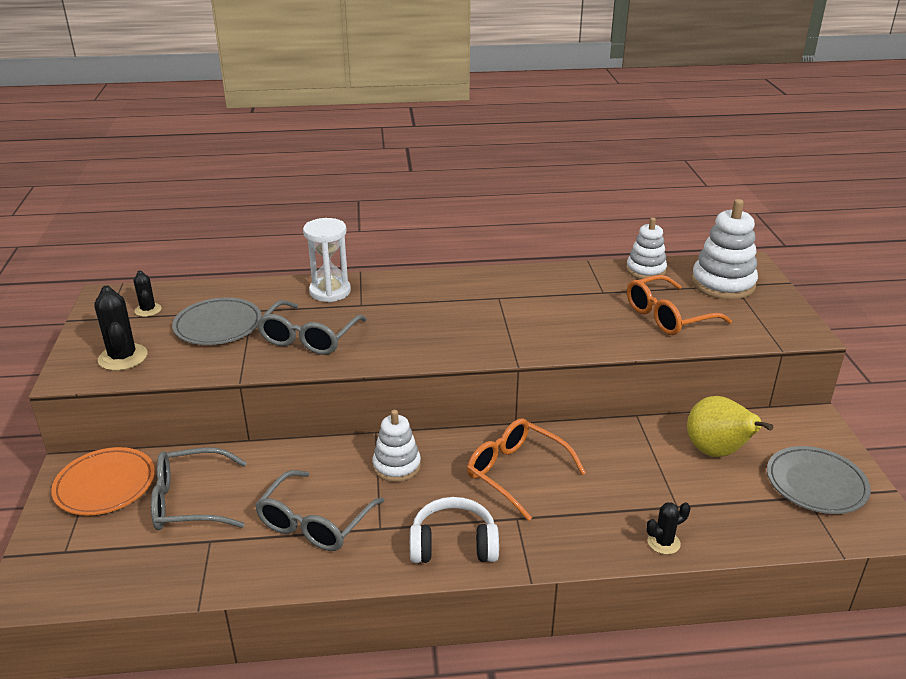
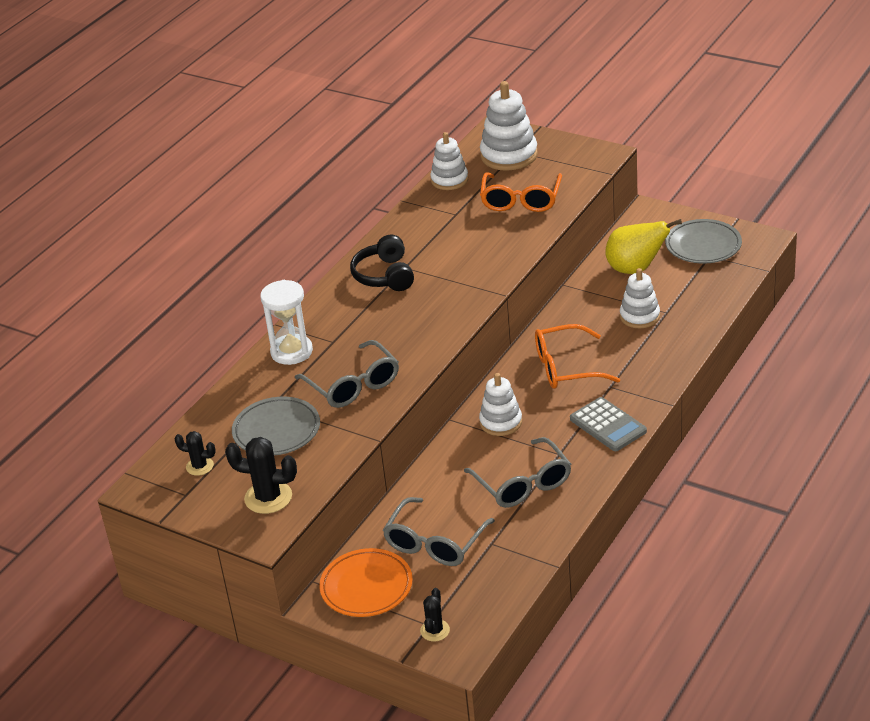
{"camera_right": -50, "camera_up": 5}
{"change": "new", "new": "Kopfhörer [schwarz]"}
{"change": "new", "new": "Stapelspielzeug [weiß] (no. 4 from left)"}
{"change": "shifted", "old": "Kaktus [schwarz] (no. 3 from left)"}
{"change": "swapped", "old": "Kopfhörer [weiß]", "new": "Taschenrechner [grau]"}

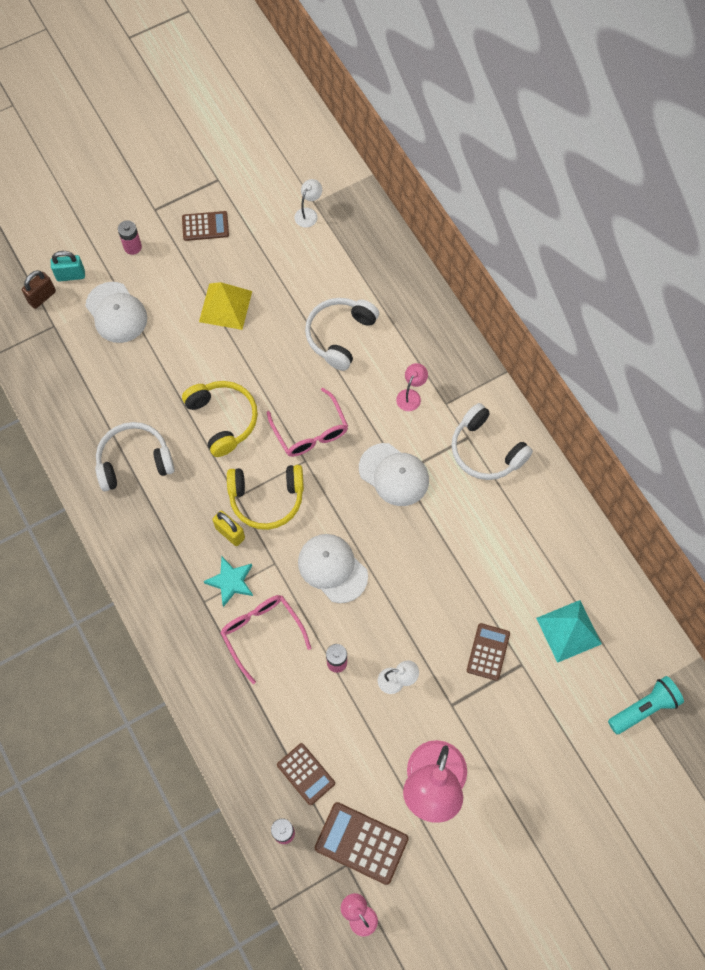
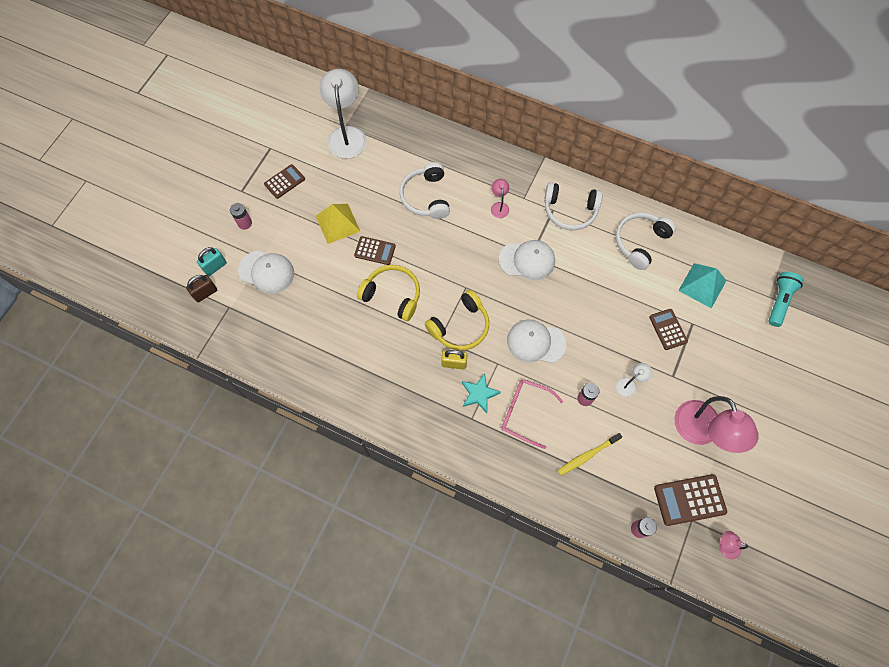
{"camera_right": -35, "camera_up": 0}
{"change": "gone", "old": "Brille [rosa] (no. 2 from left)"}
{"change": "new", "new": "Zahnbürste [gelb]"}
{"change": "shifted", "old": "Kopfhörer [weiß] (no. 1 from left in the first image)", "new": "Kopfhörer [weiß] (no. 3 from left)"}
{"change": "shifted", "old": "Taschenrechner [braun] (no. 2 from left)"}
{"change": "rotated", "old": "Vorhängeschloss [braun]", "degrees": 45}
{"change": "scaled", "old": "Lampe [weiß] (no. 1 from left)", "factor": 2.2}

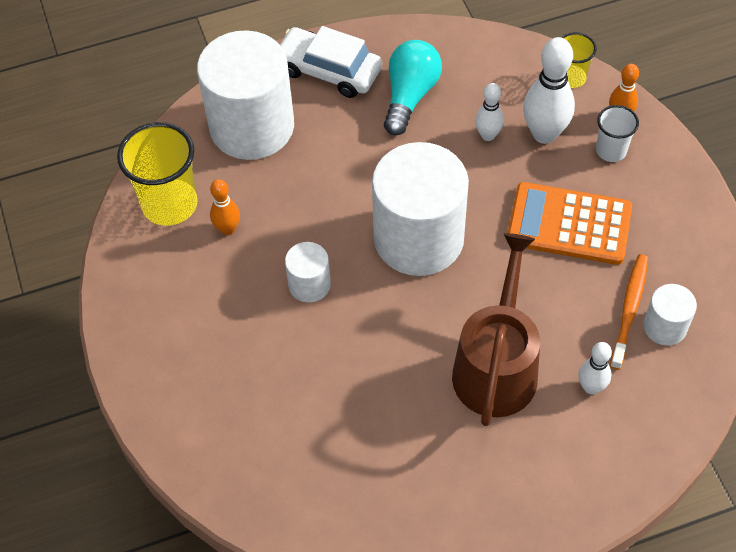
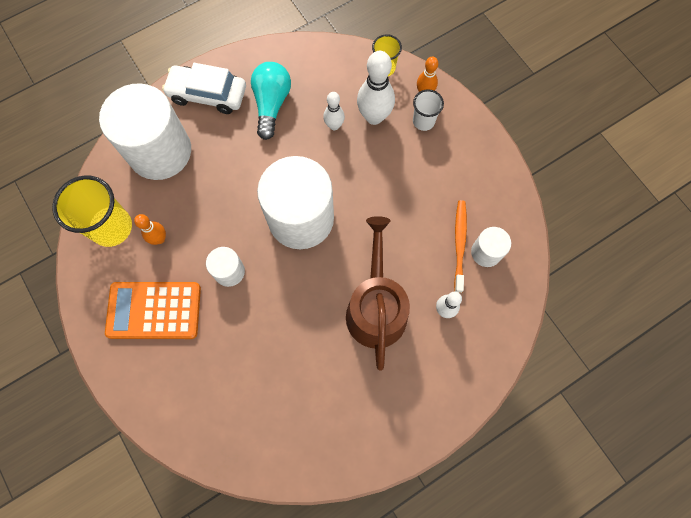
{"camera_right": -15, "camera_up": 15}
{"change": "shifted", "old": "Taschenrechner [orange]"}

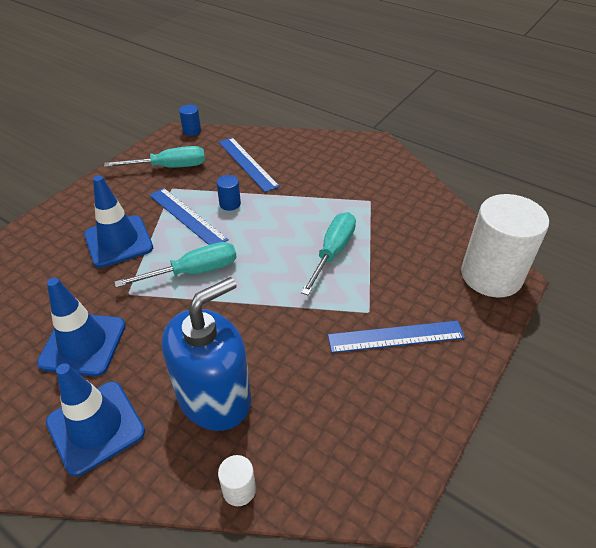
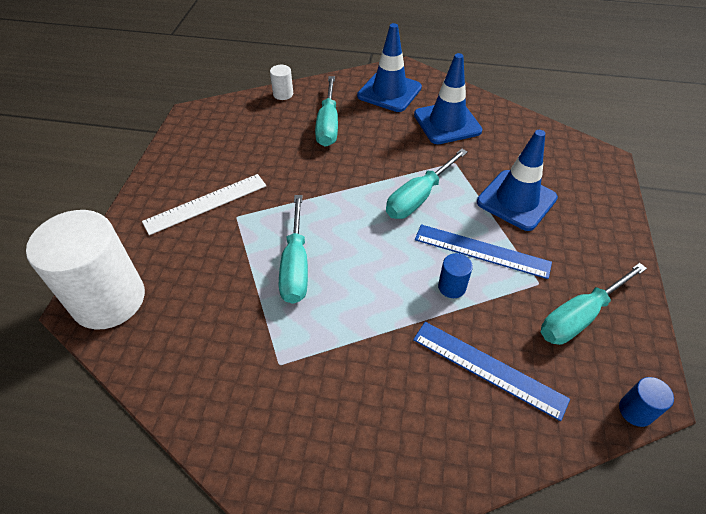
{"camera_right": 155, "camera_up": 5}
{"change": "swapped", "old": "Seifenspender [blau]", "new": "Schraubenzieher [türkis] (no. 2 from left)"}
{"change": "repainted", "old": "Lineal [blau] (no. 3 from left)", "new": "Lineal [weiß]"}

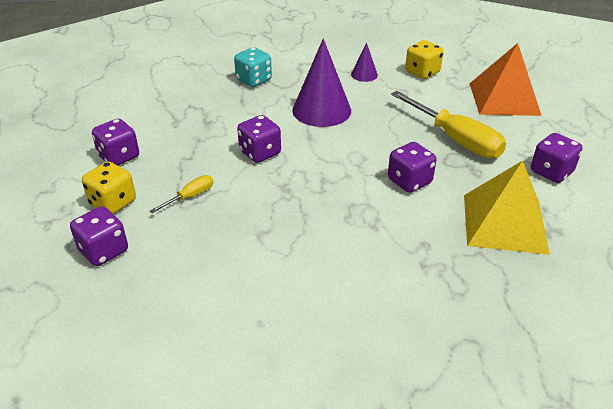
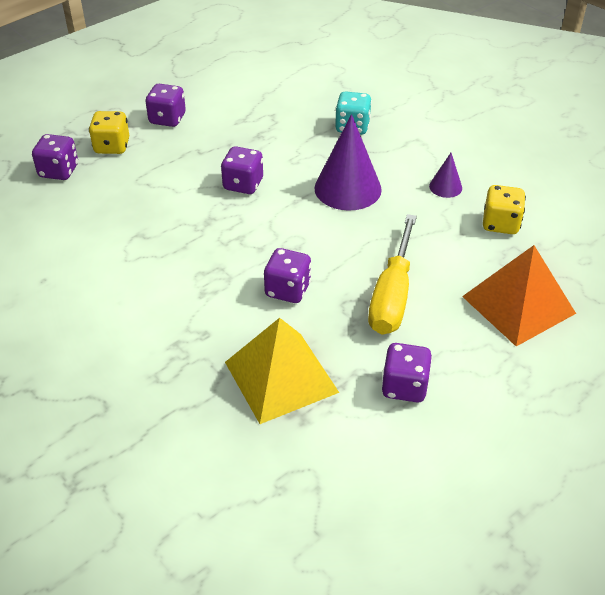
{"camera_right": 55, "camera_up": 5}
{"change": "gone", "old": "Schraubenzieher [gelb] (no. 1 from left)"}

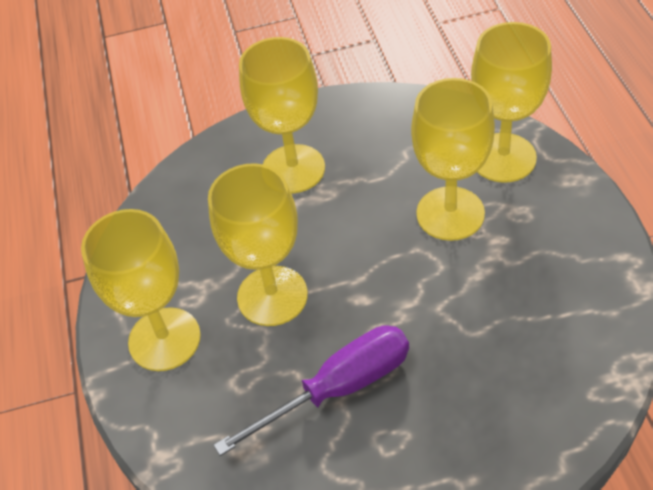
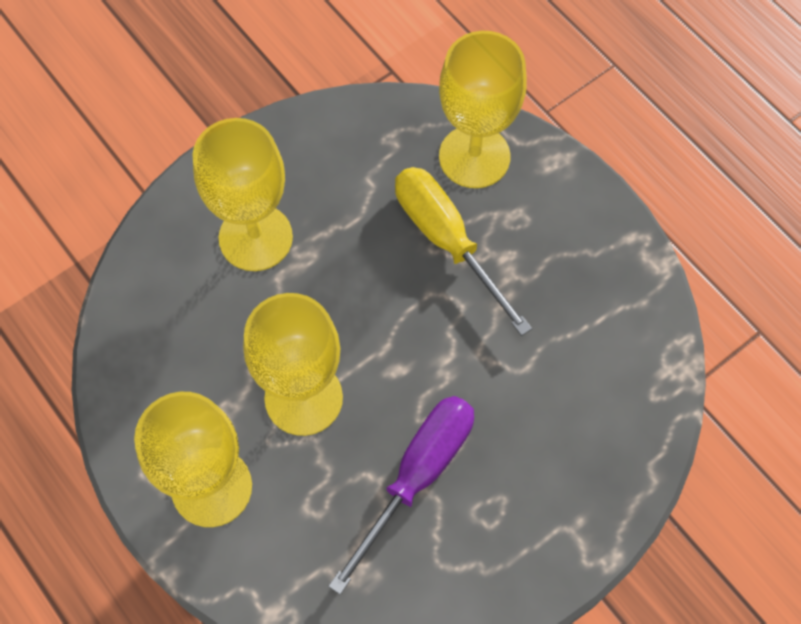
{"camera_right": -30, "camera_up": 15}
{"change": "swapped", "old": "Kelch [gelb] (no. 4 from left)", "new": "Schraubenzieher [gelb]"}

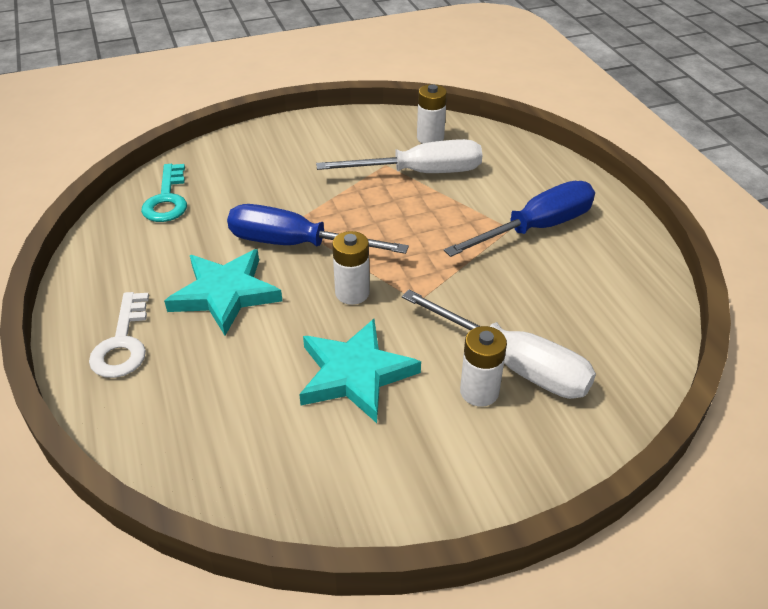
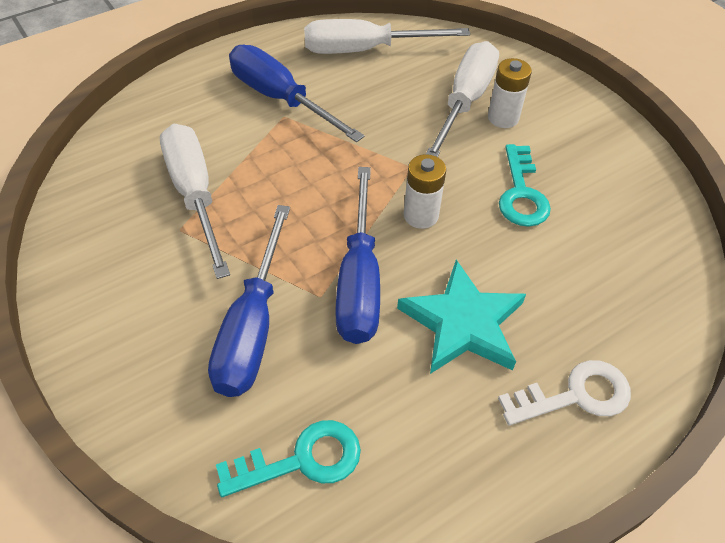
{"camera_right": -105, "camera_up": 10}
{"change": "gone", "old": "Batterie [weiß] (no. 2 from left)"}
{"change": "new", "new": "Schraubenzieher [blau] (no. 1 from left)"}
{"change": "new", "new": "Schraubenzieher [weiß] (no. 2 from left)"}
{"change": "swapped", "old": "Stern [türkis] (no. 2 from left)", "new": "Schlüssel [türkis] (no. 2 from left)"}

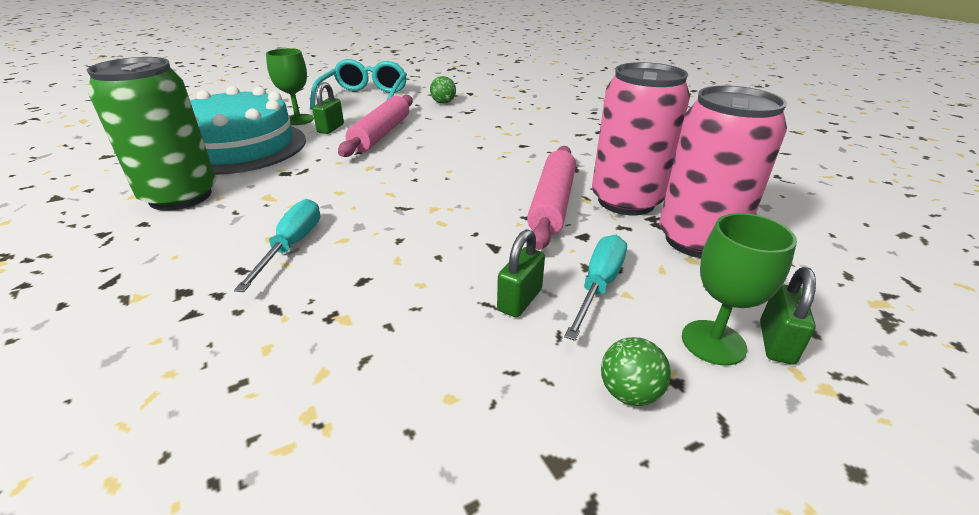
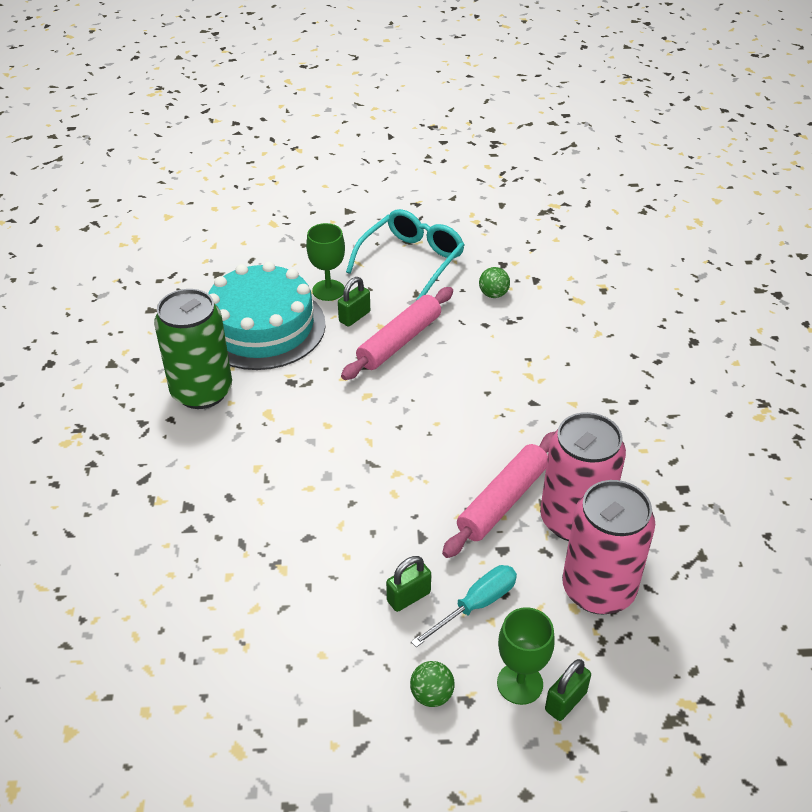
{"camera_right": 25, "camera_up": 10}
{"change": "gone", "old": "Schraubenzieher [türkis] (no. 1 from left)"}

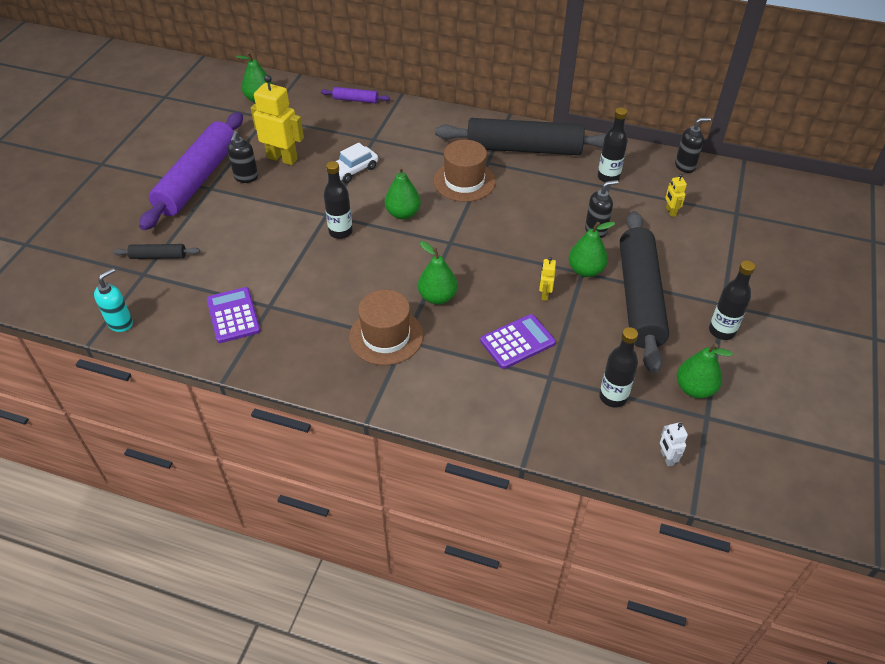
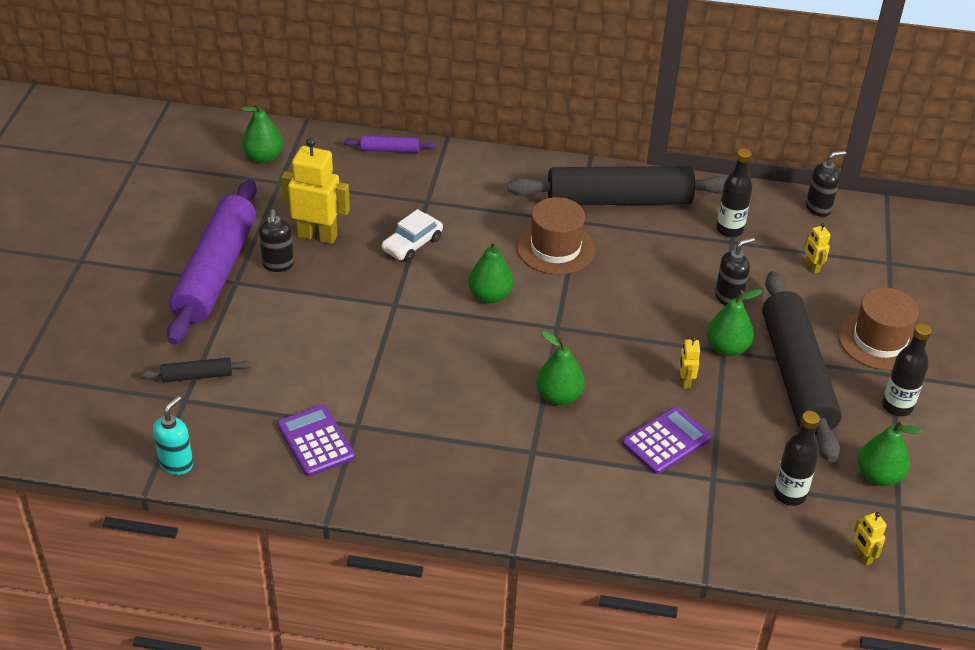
{"camera_right": -10, "camera_up": -5}
{"change": "gone", "old": "Flasche [schwarz] (no. 1 from left)"}
{"change": "shifted", "old": "Hut [braun] (no. 1 from left in the first image)", "new": "Hut [braun] (no. 2 from left)"}
{"change": "repainted", "old": "Roboter [weiß]", "new": "Roboter [gelb] (no. 4 from left)"}

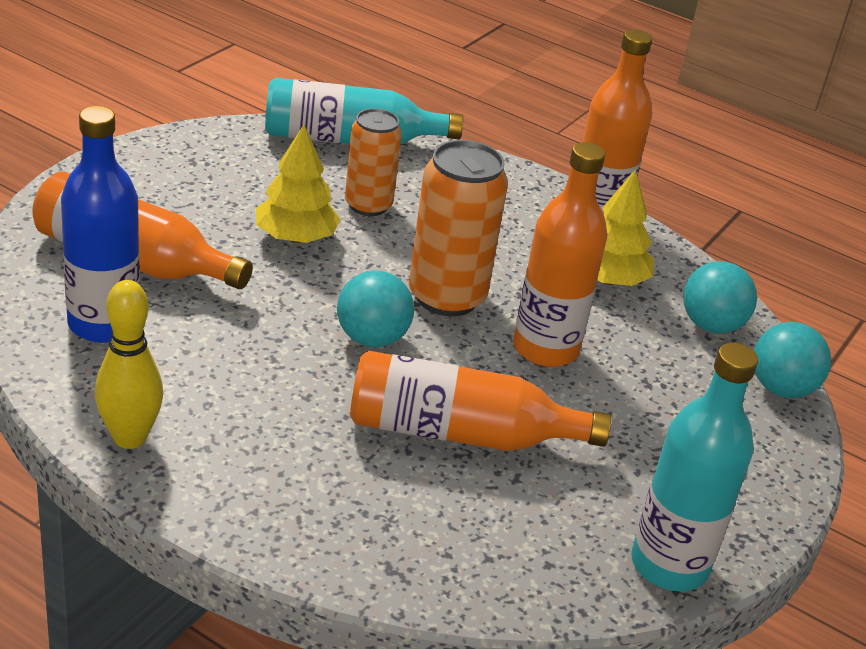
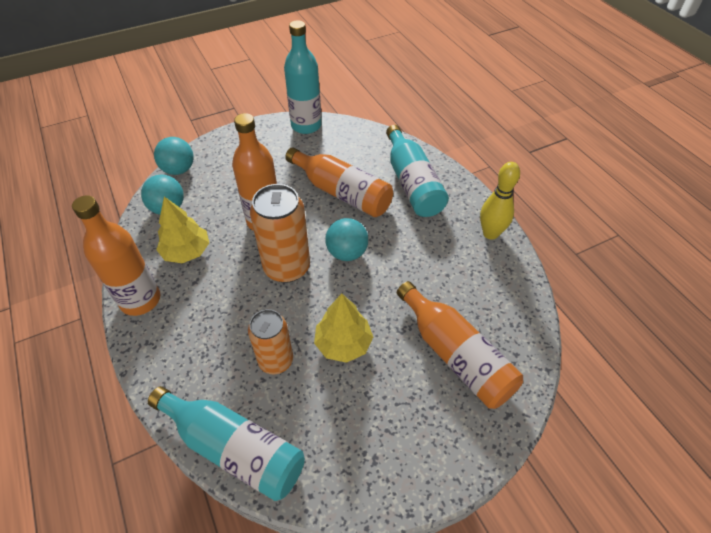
{"camera_right": -145, "camera_up": 15}
{"change": "gone", "old": "Flasche [blau]"}
{"change": "new", "new": "Flasche [türkis] (no. 3 from left)"}

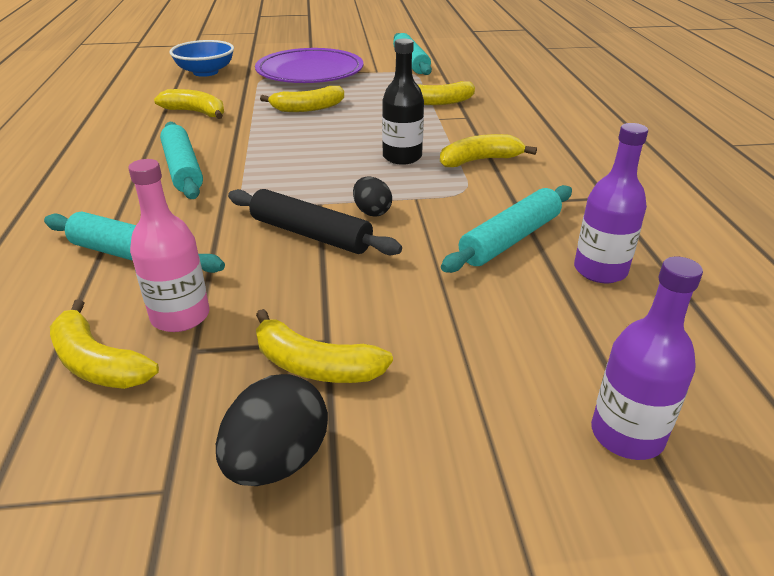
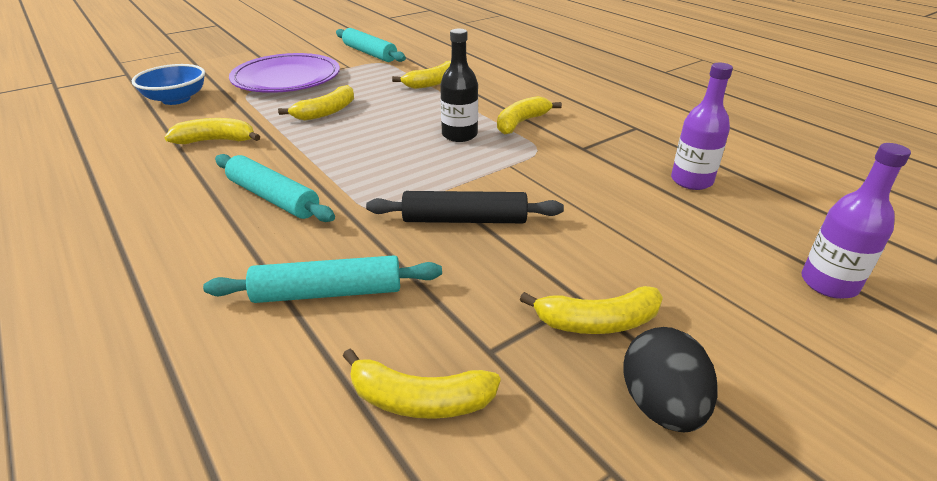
{"camera_right": -30, "camera_up": 0}
{"change": "gone", "old": "Flasche [rosa]"}
{"change": "gone", "old": "Ei [schwarz] (no. 2 from left)"}
{"change": "gone", "old": "Nudelholz [türkis] (no. 4 from left)"}

